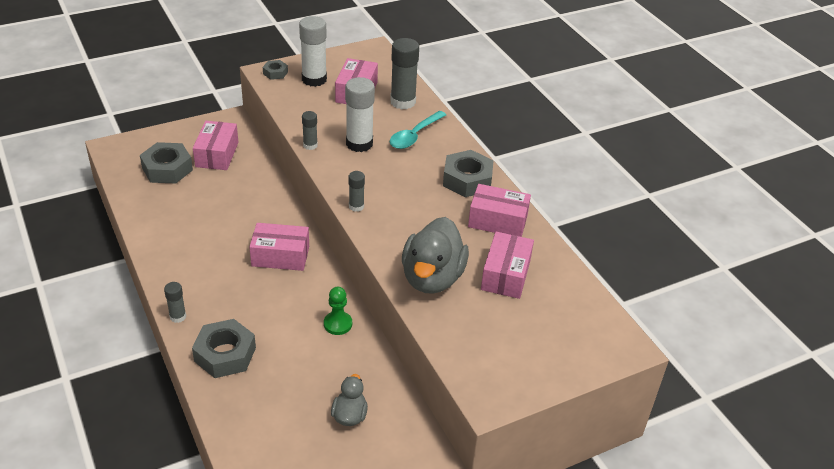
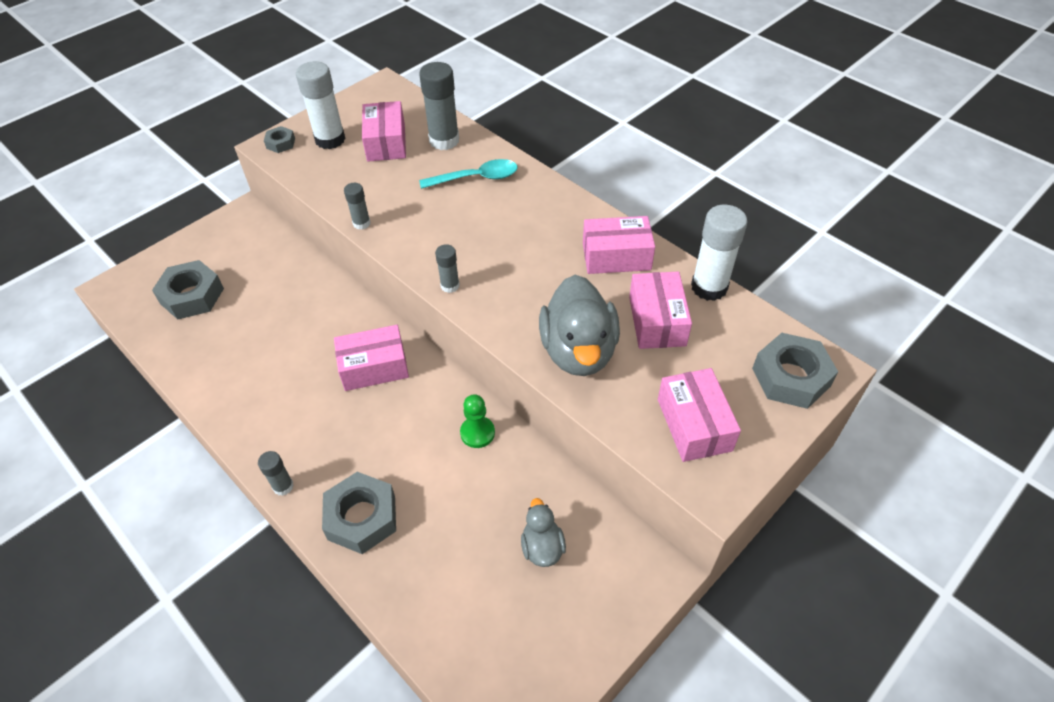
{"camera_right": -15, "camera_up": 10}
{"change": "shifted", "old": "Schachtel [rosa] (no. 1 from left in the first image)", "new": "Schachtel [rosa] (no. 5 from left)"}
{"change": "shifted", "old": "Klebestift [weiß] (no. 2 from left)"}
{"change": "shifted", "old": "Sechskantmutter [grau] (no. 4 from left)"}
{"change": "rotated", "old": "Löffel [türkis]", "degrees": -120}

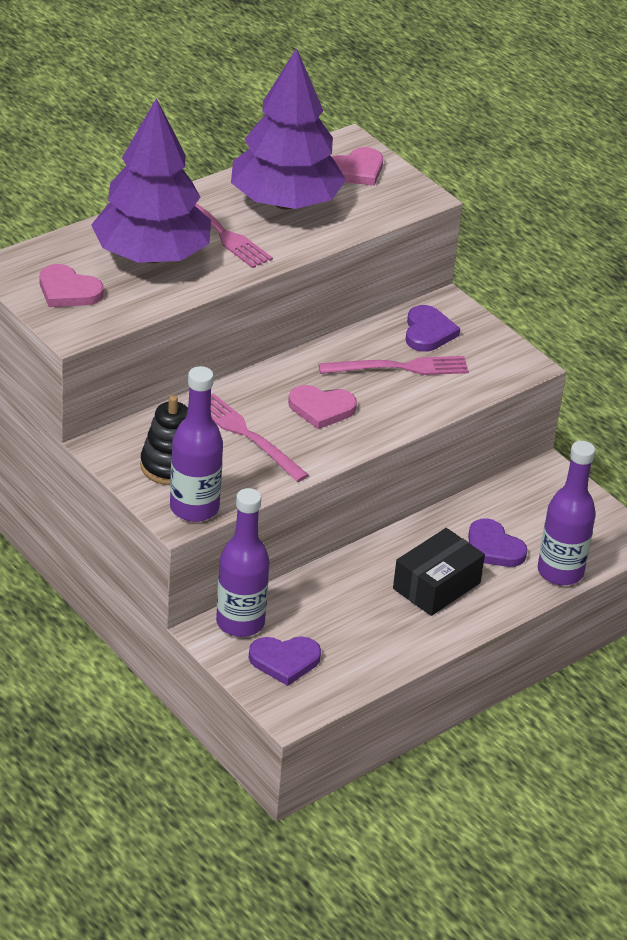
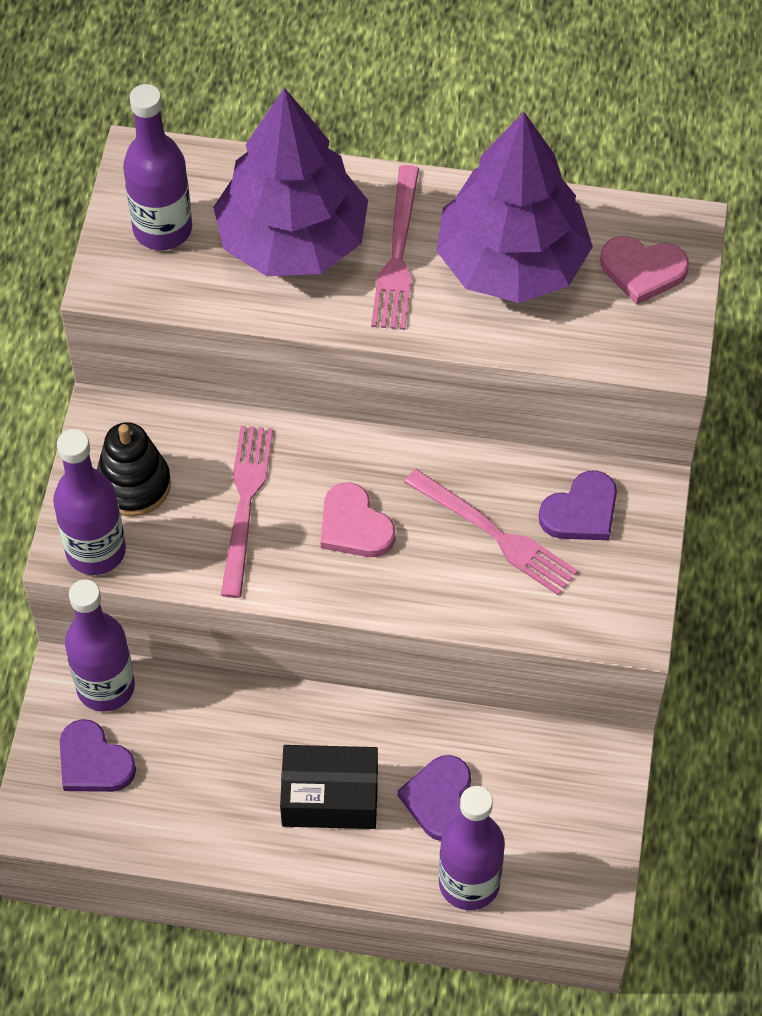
{"camera_right": 50, "camera_up": 20}
{"change": "swapped", "old": "Herz [rosa] (no. 1 from left)", "new": "Flasche [lila] (no. 3 from left)"}

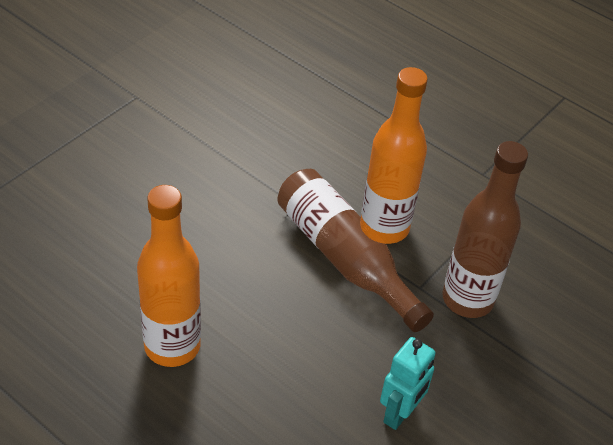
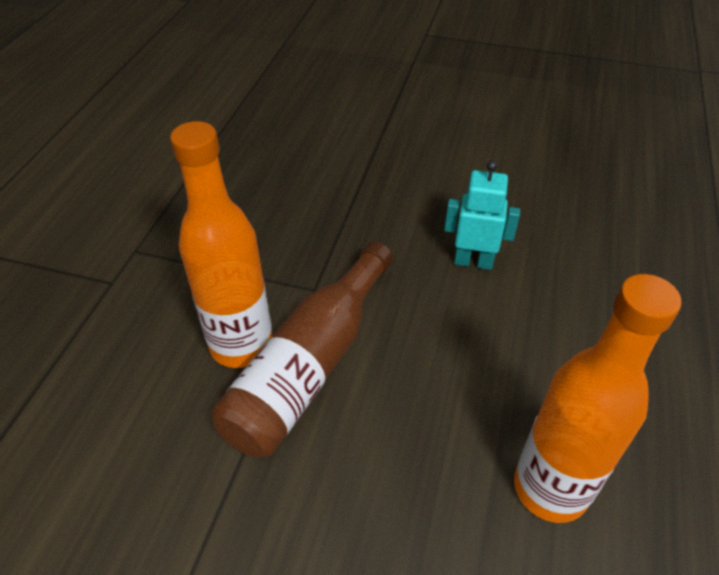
{"camera_right": -110, "camera_up": 0}
{"change": "gone", "old": "Flasche [braun] (no. 2 from left)"}

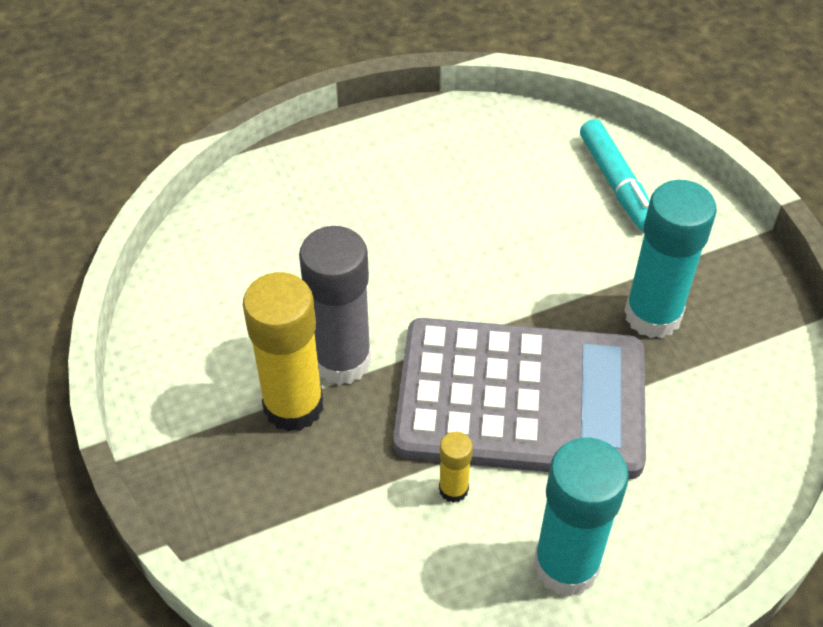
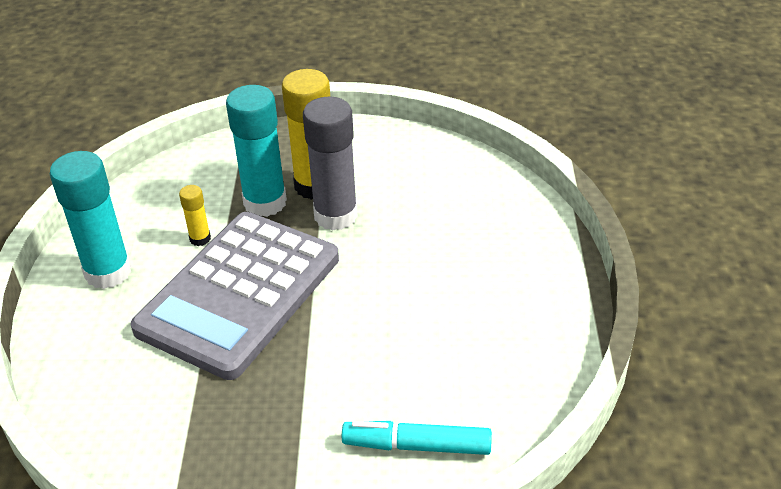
{"camera_right": 115, "camera_up": -10}
{"change": "shifted", "old": "Klebestift [türkis] (no. 2 from left)"}

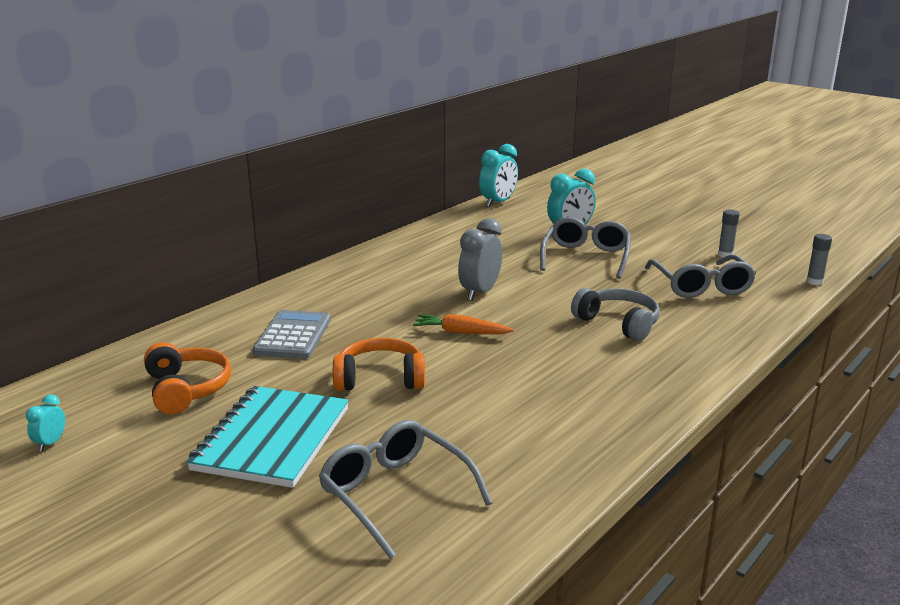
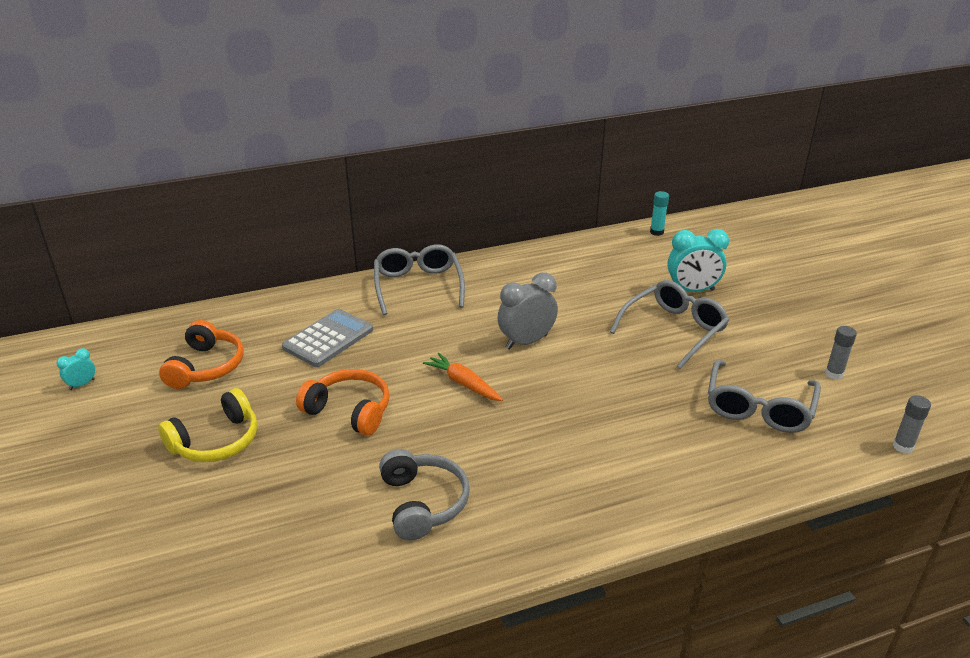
{"camera_right": 30, "camera_up": 10}
{"change": "shifted", "old": "Brille [grau] (no. 1 from left)"}
{"change": "shifted", "old": "Kopfhörer [grau]"}
{"change": "swapped", "old": "Notizbuch [türkis]", "new": "Kopfhörer [gelb]"}
{"change": "swapped", "old": "Wecker [türkis] (no. 2 from left)", "new": "Klebestift [türkis]"}

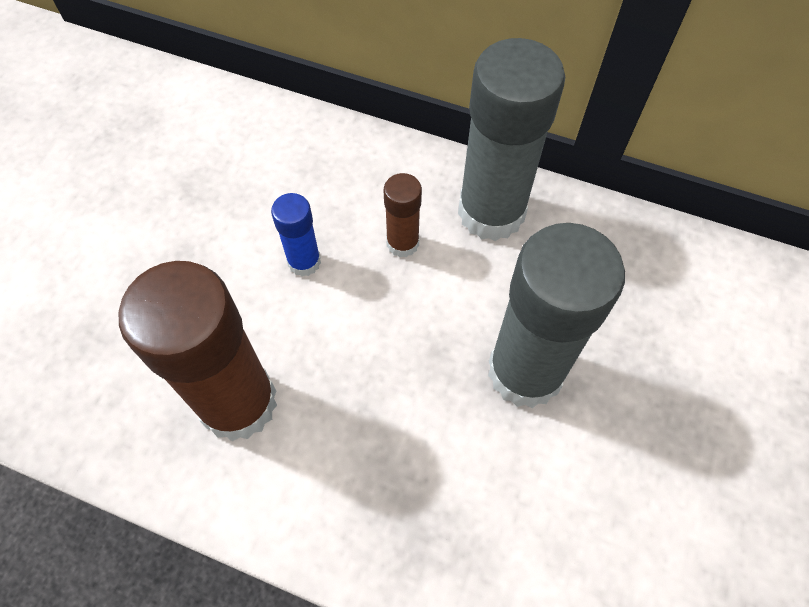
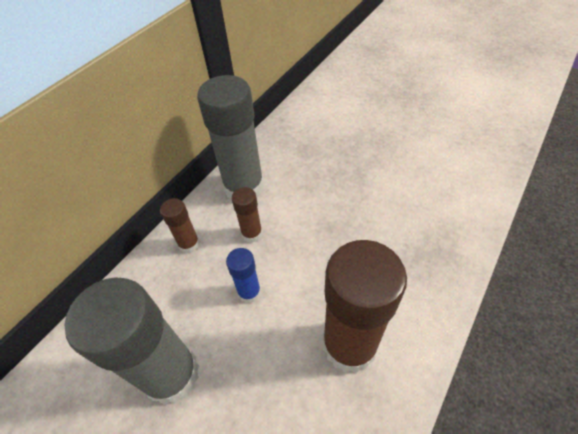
{"camera_right": -75, "camera_up": -10}
{"change": "new", "new": "Klebestift [braun] (no. 1 from left)"}
{"change": "shifted", "old": "Klebestift [grau] (no. 2 from left in the first image)", "new": "Klebestift [grau] (no. 1 from left)"}

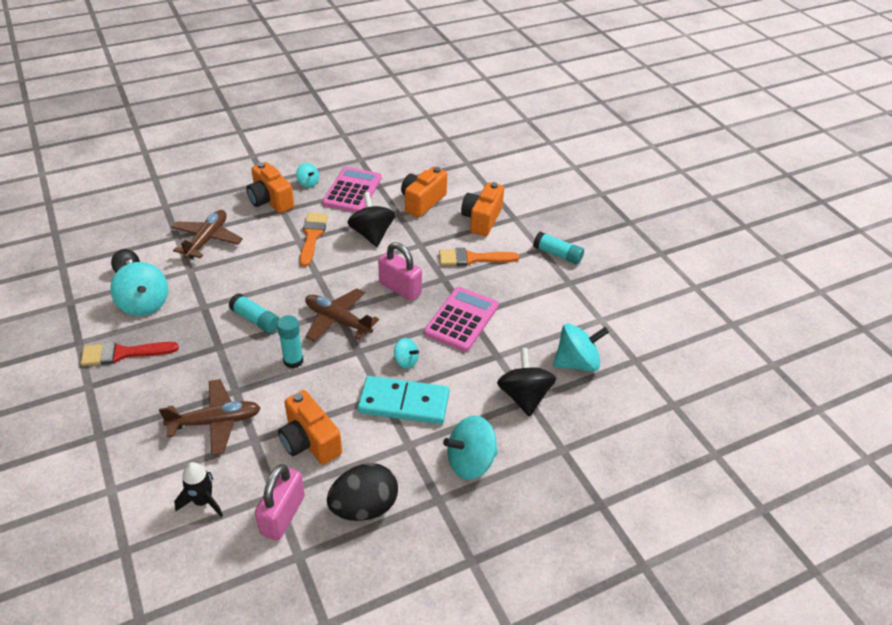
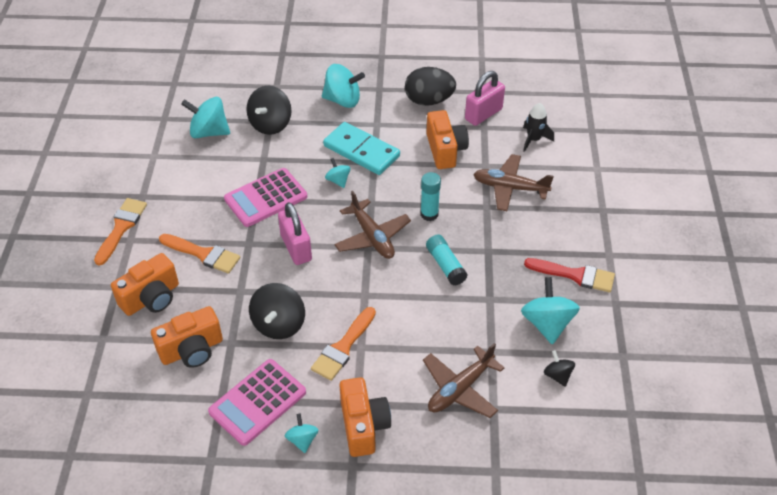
{"camera_right": -150, "camera_up": 5}
{"change": "swapped", "old": "Klebestift [türkis] (no. 3 from left)", "new": "Pinsel [orange] (no. 1 from left)"}

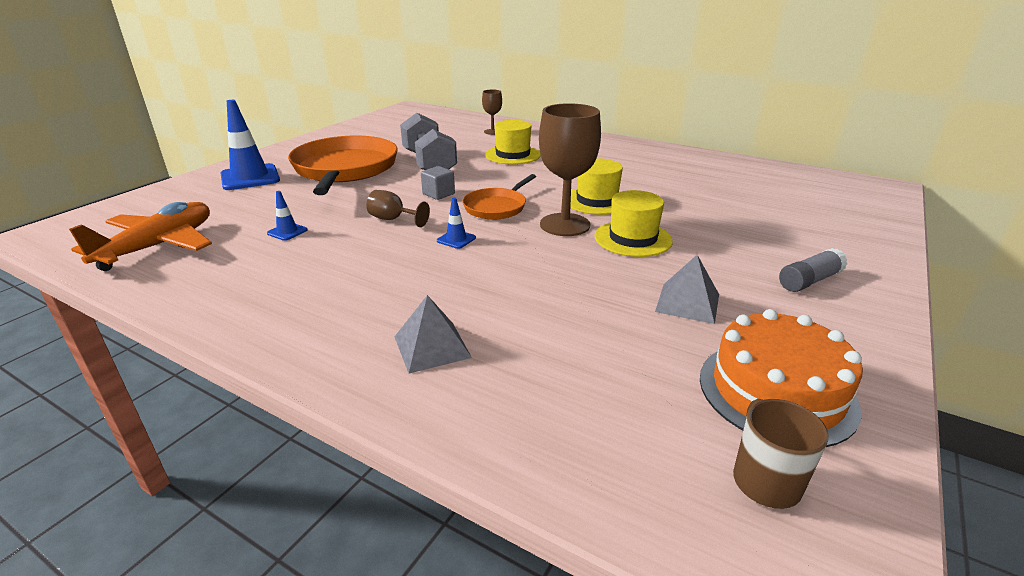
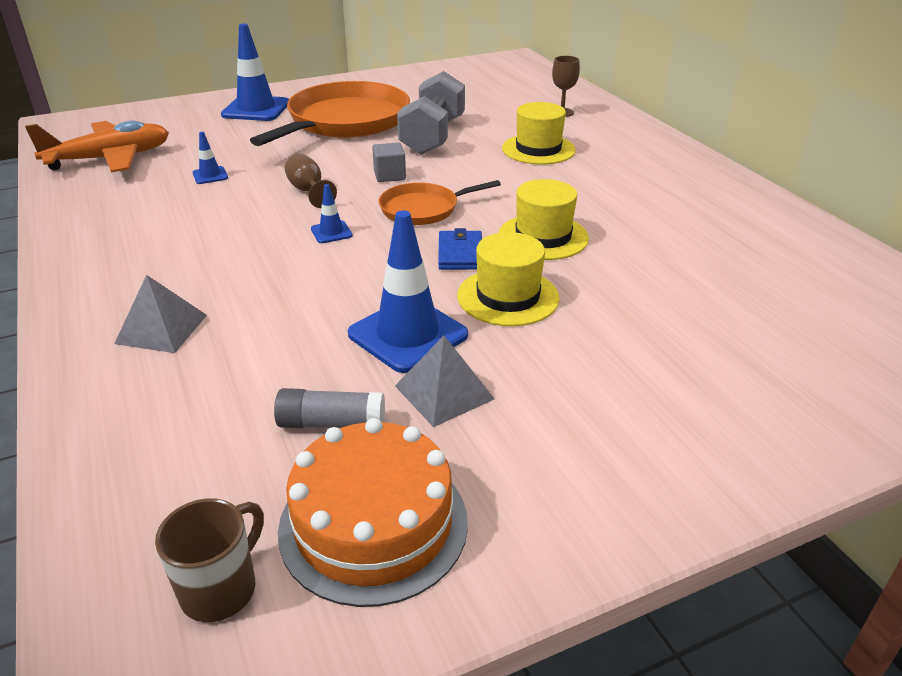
{"camera_right": 35, "camera_up": 5}
{"change": "new", "new": "Leitkegel [blau] (no. 4 from left)"}
{"change": "shifted", "old": "Klebestift [grau]"}
{"change": "swapped", "old": "Kelch [braun] (no. 3 from left)", "new": "Geldbörse [blau]"}

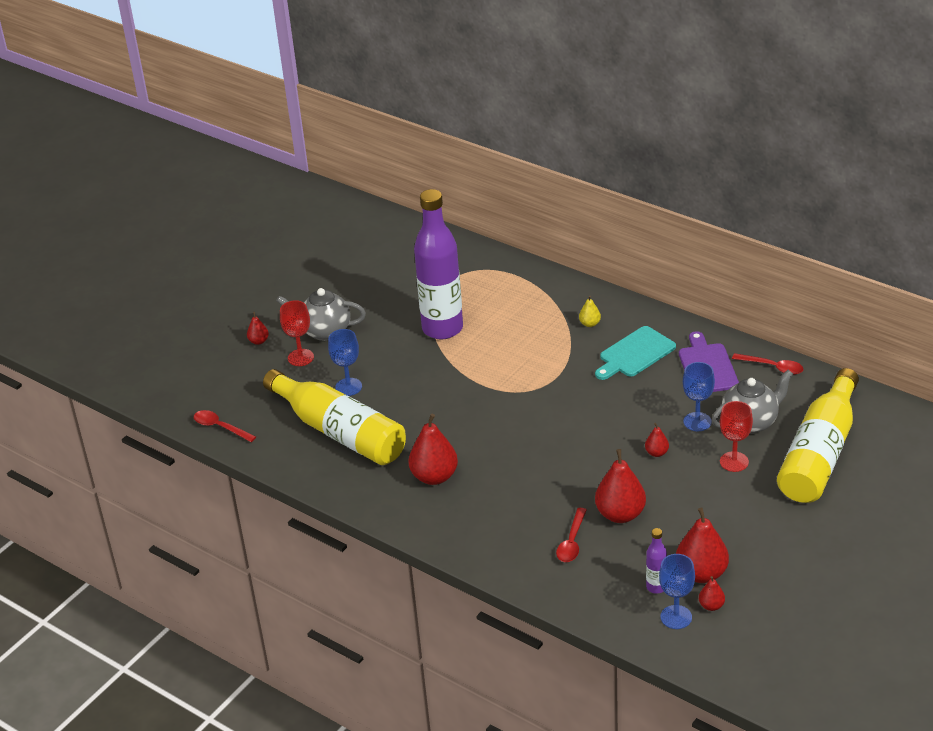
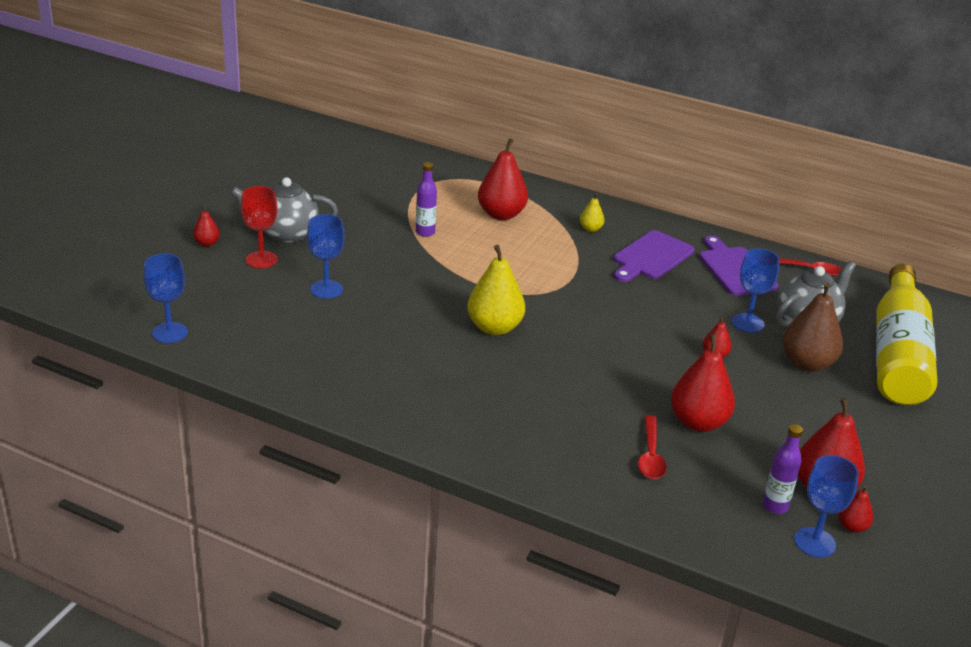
{"camera_right": -15, "camera_up": -5}
{"change": "gone", "old": "Flasche [gelb] (no. 1 from left)"}
{"change": "new", "new": "Birne [gelb] (no. 1 from left)"}
{"change": "shifted", "old": "Birne [rot] (no. 2 from left)"}
{"change": "swapped", "old": "Löffel [rot] (no. 1 from left)", "new": "Kelch [blau] (no. 1 from left)"}
{"change": "swapped", "old": "Kelch [rot] (no. 2 from left)", "new": "Birne [braun]"}
{"change": "repainted", "old": "Schneidebrett [türkis]", "new": "Schneidebrett [lila] (no. 1 from left)"}
{"change": "scaled", "old": "Flasche [lila] (no. 1 from left)", "factor": 0.41}

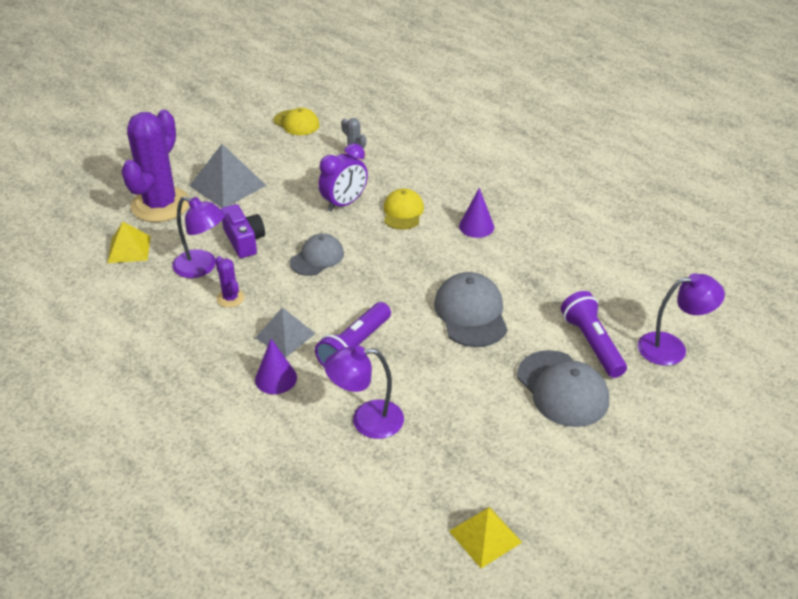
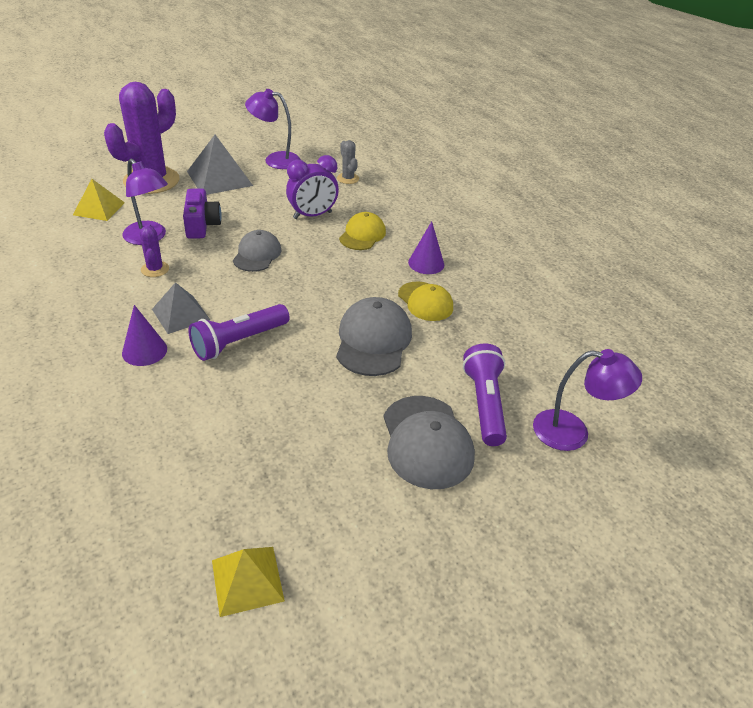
{"camera_right": 15, "camera_up": 0}
{"change": "shifted", "old": "Kappe [gelb] (no. 1 from left in the first image)", "new": "Kappe [gelb] (no. 2 from left)"}
{"change": "shifted", "old": "Lampe [lila] (no. 2 from left)"}
{"change": "rotated", "old": "Kappe [grau] (no. 1 from left)", "degrees": -45}

